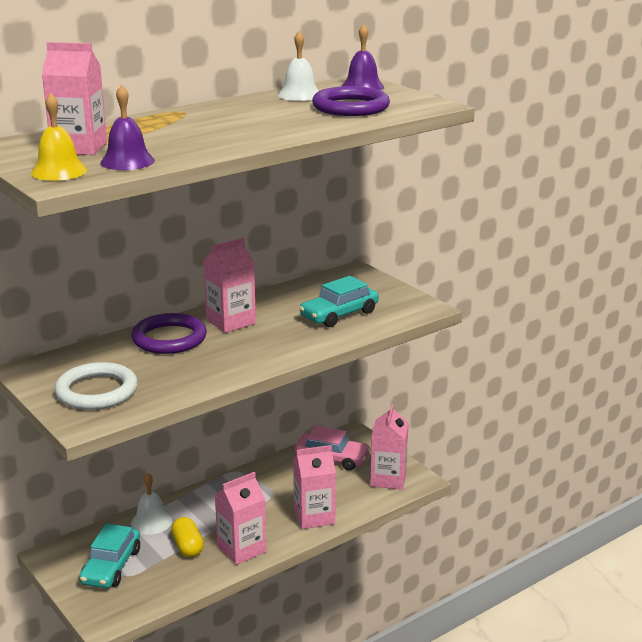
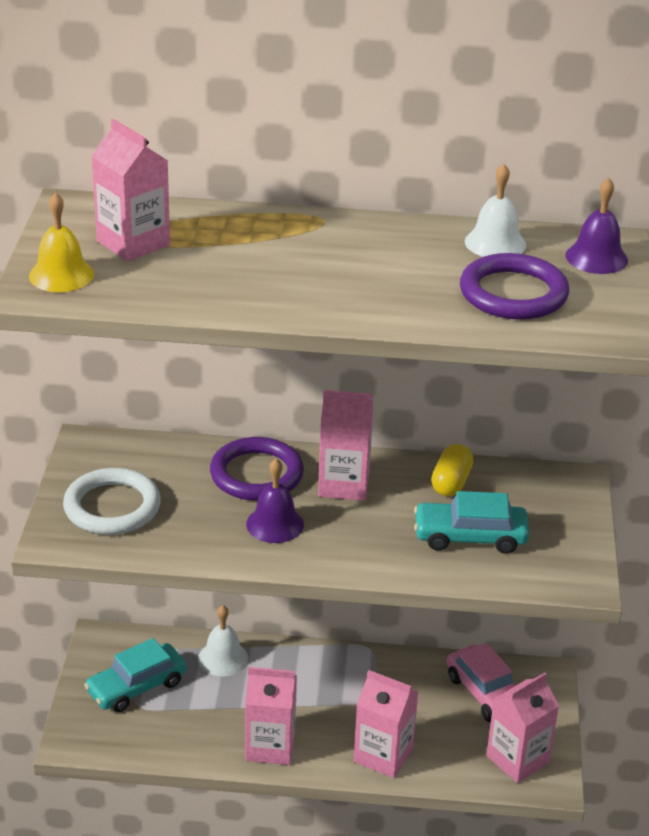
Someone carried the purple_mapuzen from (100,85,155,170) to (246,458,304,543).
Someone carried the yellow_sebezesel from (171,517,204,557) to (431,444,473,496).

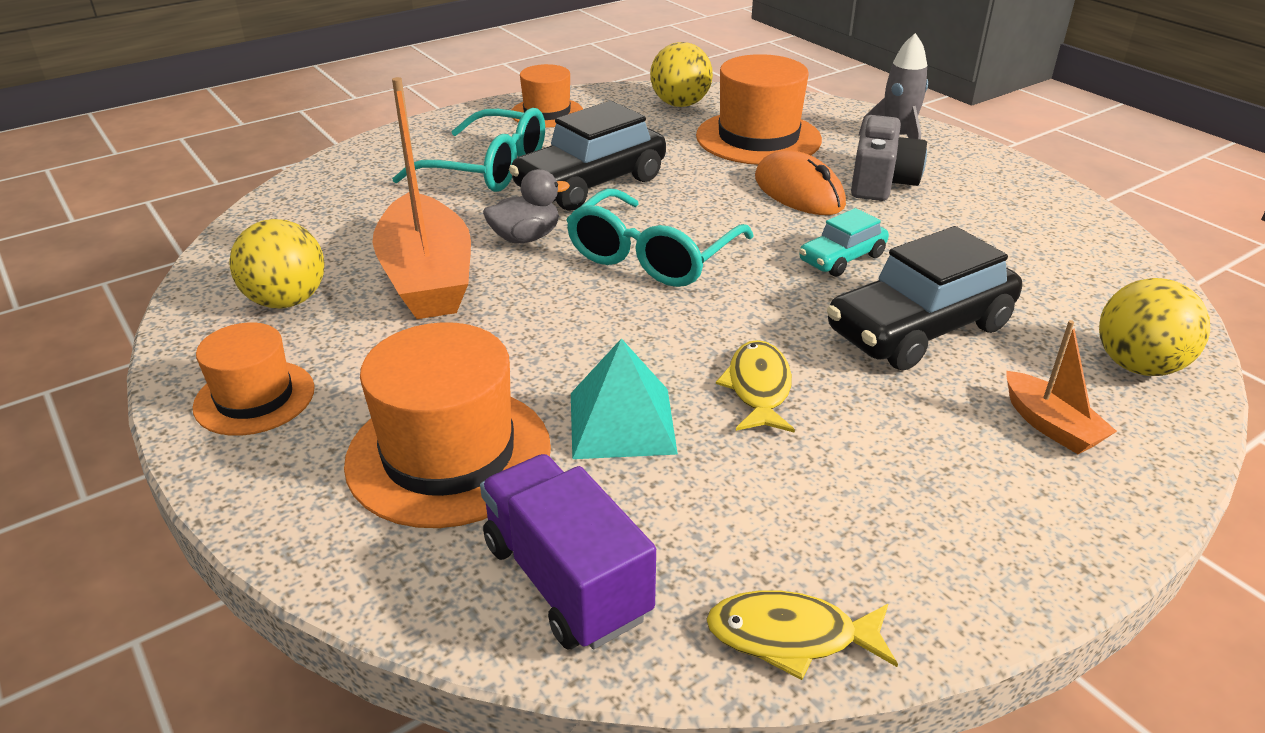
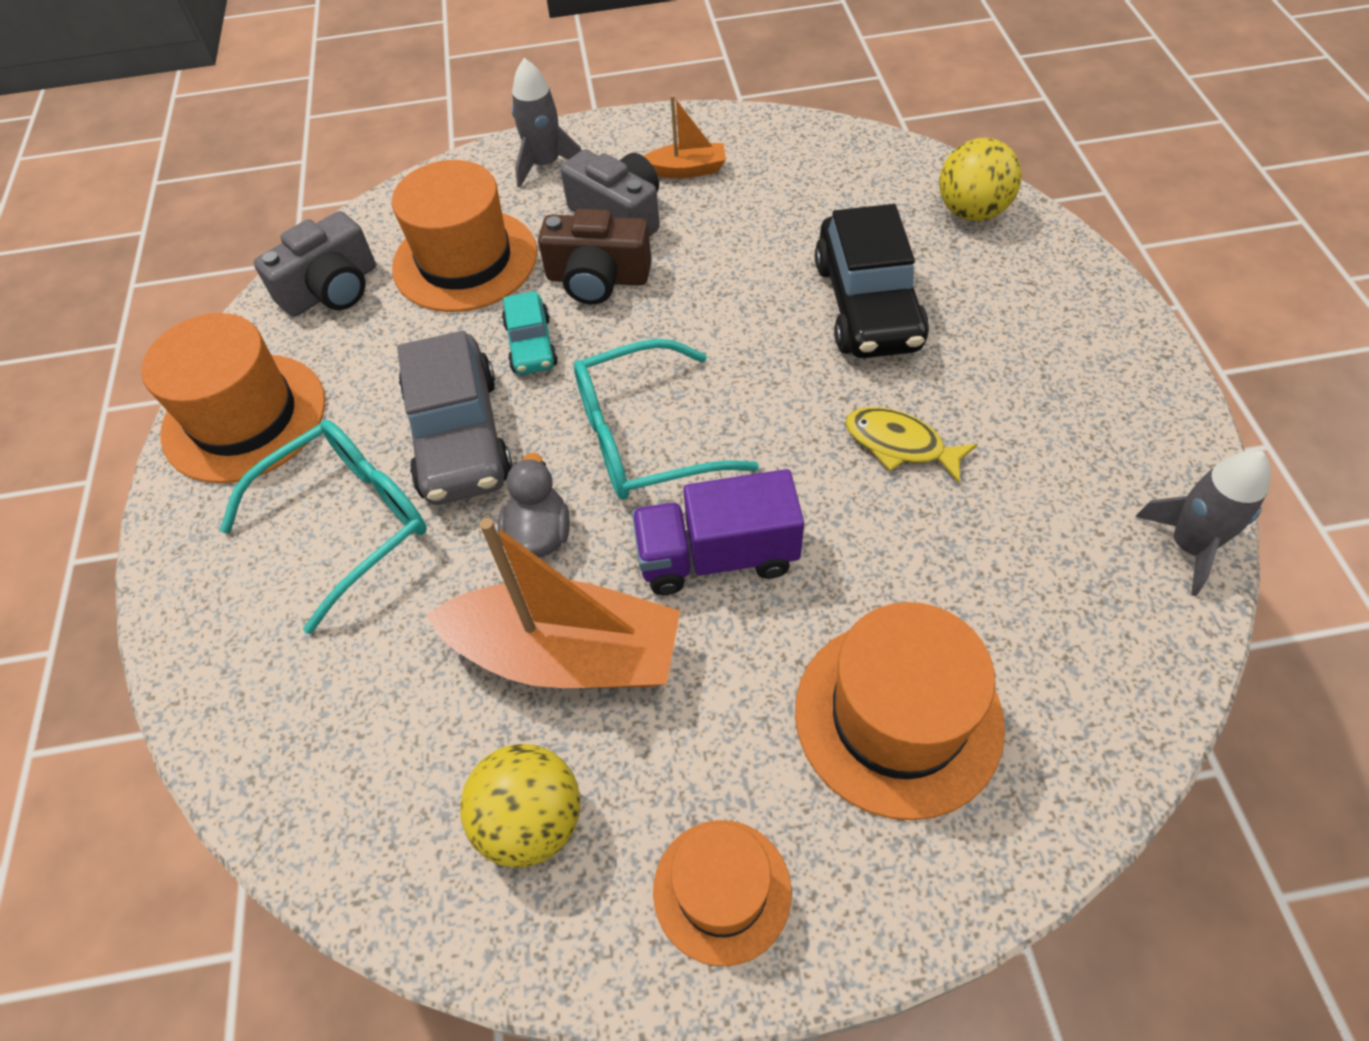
Someone scaled the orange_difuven at (512,64,583,128) by 1.63.
Someone swapped the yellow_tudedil at (650,42,713,107) for the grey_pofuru at (254,211,376,317).
Someone repainted the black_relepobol at (509,101,666,211), which became the grey_relepobol at (397,331,513,505).
Someone carried the turquoise_relepobol from (799,208,889,277) to (502,291,558,375).
Someone swapped the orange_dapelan at (755,150,846,215) for the brown_pofuru at (538,209,652,304).
Someone rotated the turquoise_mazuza at (566,189,754,287) by 105 degrees clockwise.
Someone carried the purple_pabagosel from (480,454,656,650) to (632,469,804,595).
Someone carried the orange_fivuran from (1006,320,1117,454) to (643,95,726,178).
Someone swapped the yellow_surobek at (706,590,898,680) for the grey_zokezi at (1135,450,1271,596).
Someone took away the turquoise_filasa at (571,338,678,459).

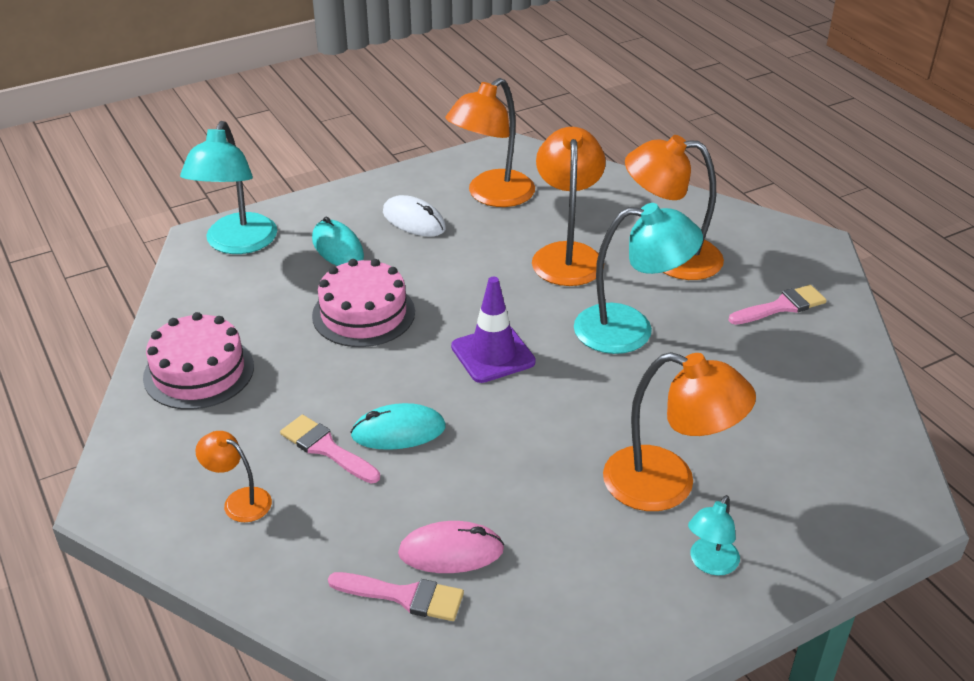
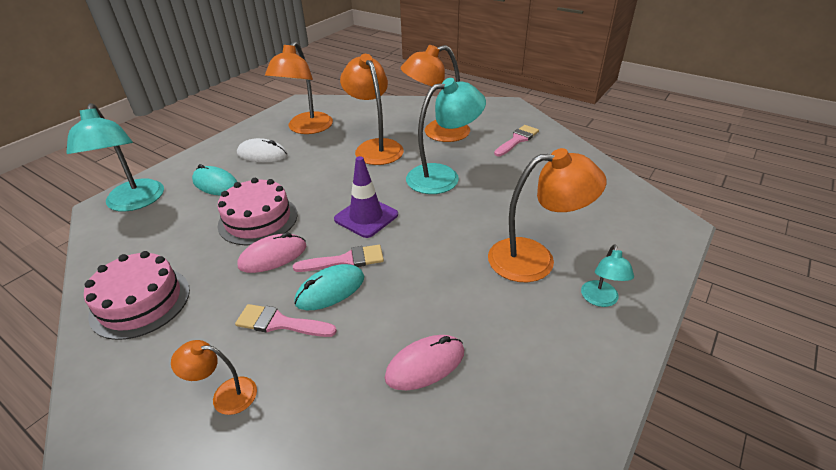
Someone put down the pink_dapelan at (238,232,306,273).
Someone carried the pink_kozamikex from (328,572,464,621) to (293,245,384,272).

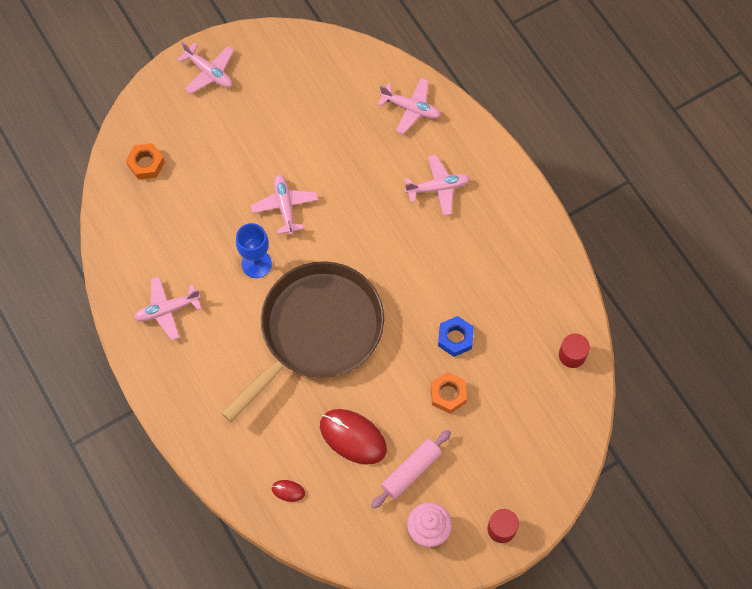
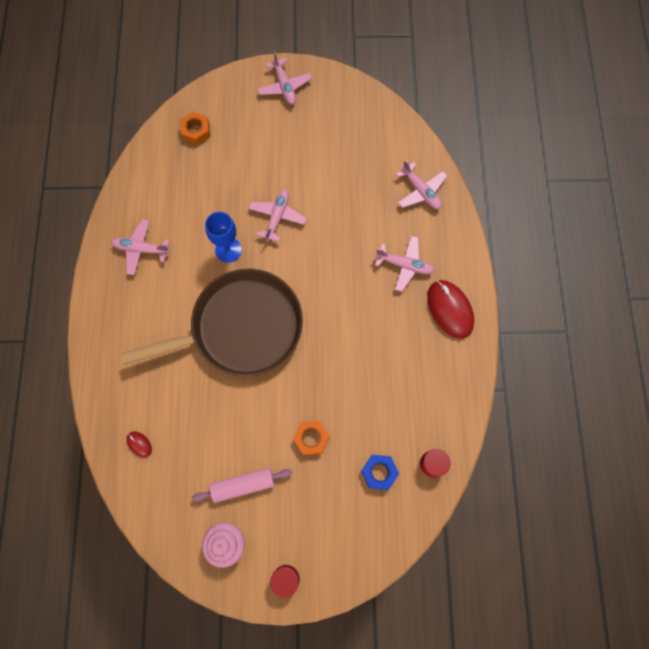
Someone carried the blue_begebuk from (438,316,474,357) to (361,455,399,490).
Someone carried the red_dapelan from (320,409,387,465) to (427,280,474,339).

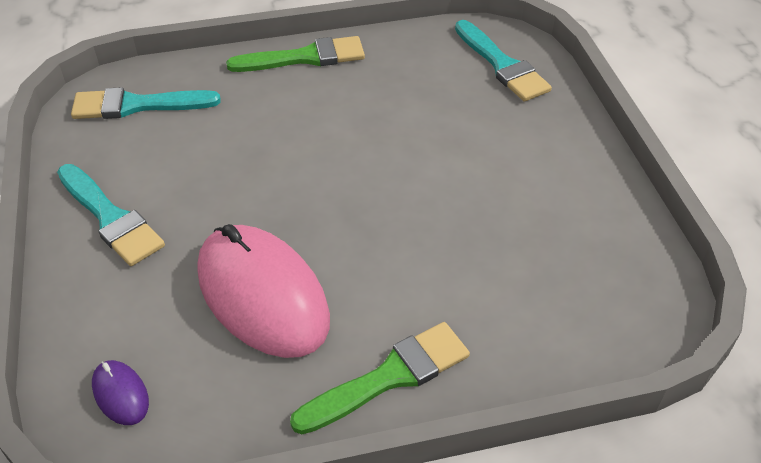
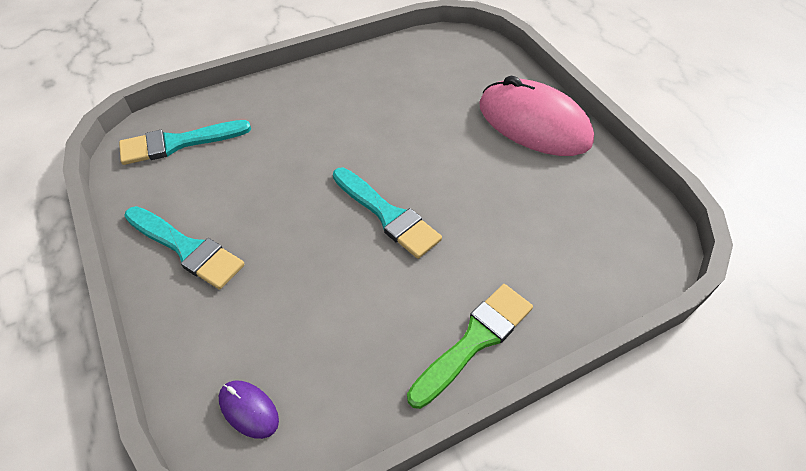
Someone carried the turquoise_kozamikex from (455,20,552,102) to (333,167,442,259).
Someone carried the pink_dapelan from (197,224,330,358) to (479,76,594,156).
Someone took away the green_kozamikex at (226,36,365,72).

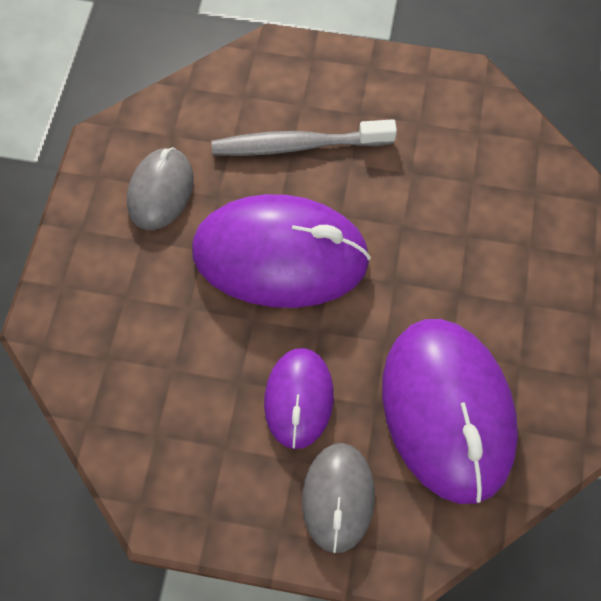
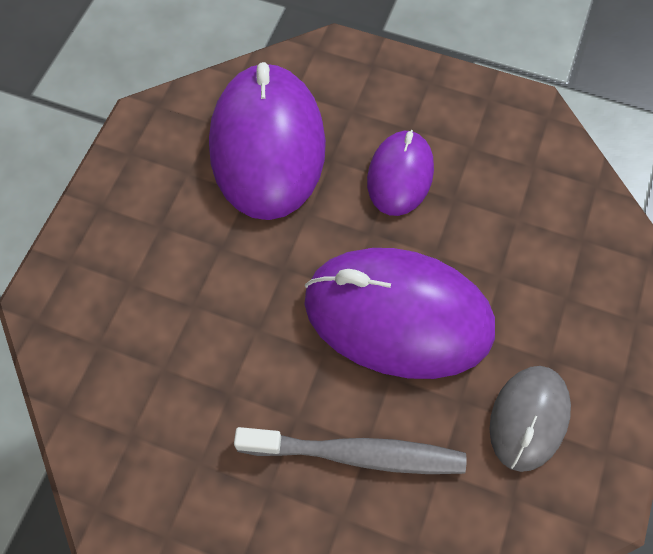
Someone took away the grey_dapelan at (302,443,375,553).

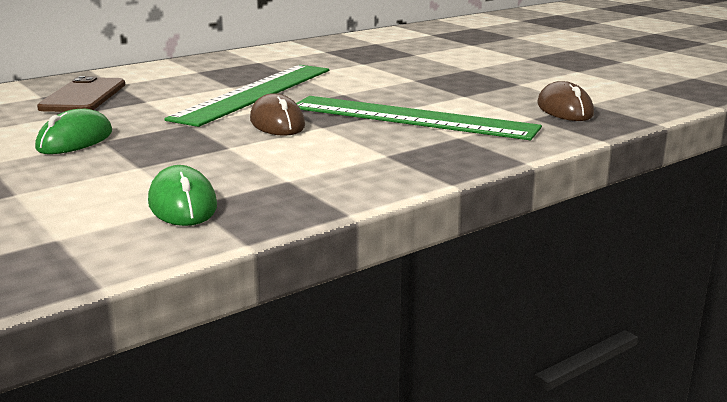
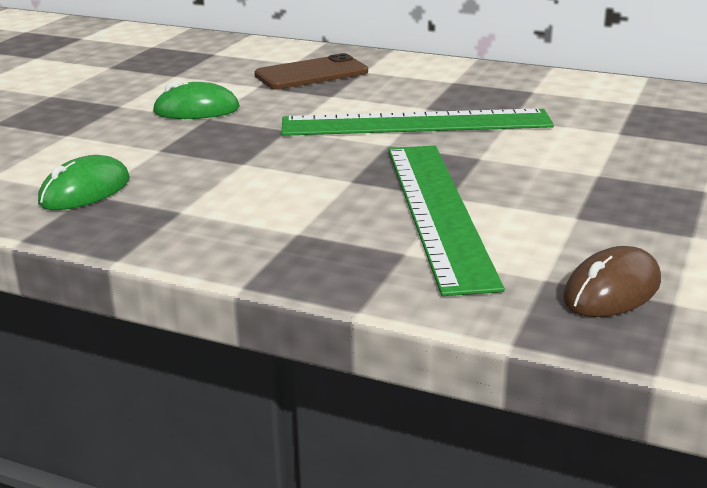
Someone took away the brown_dapelan at (250,93,305,136).

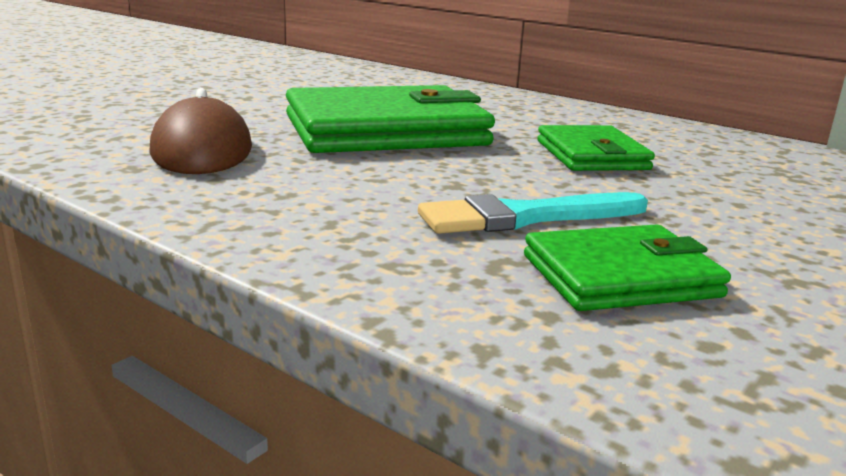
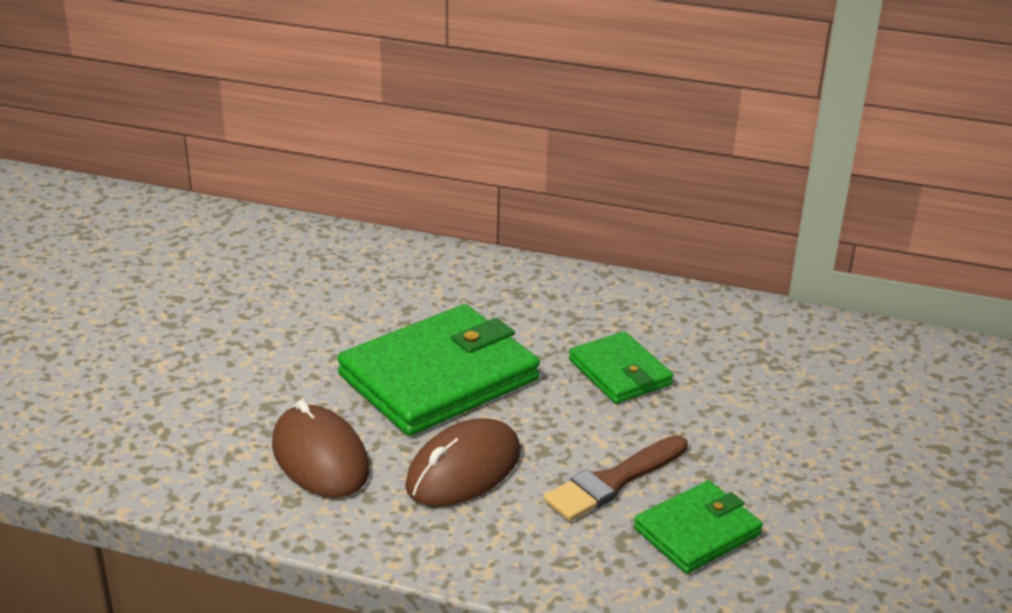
Someone put down the brown_dapelan at (405,418,521,506).
Someone repainted the turquoise_kozamikex at (418,192,648,234), which became the brown_kozamikex at (544,435,688,521).

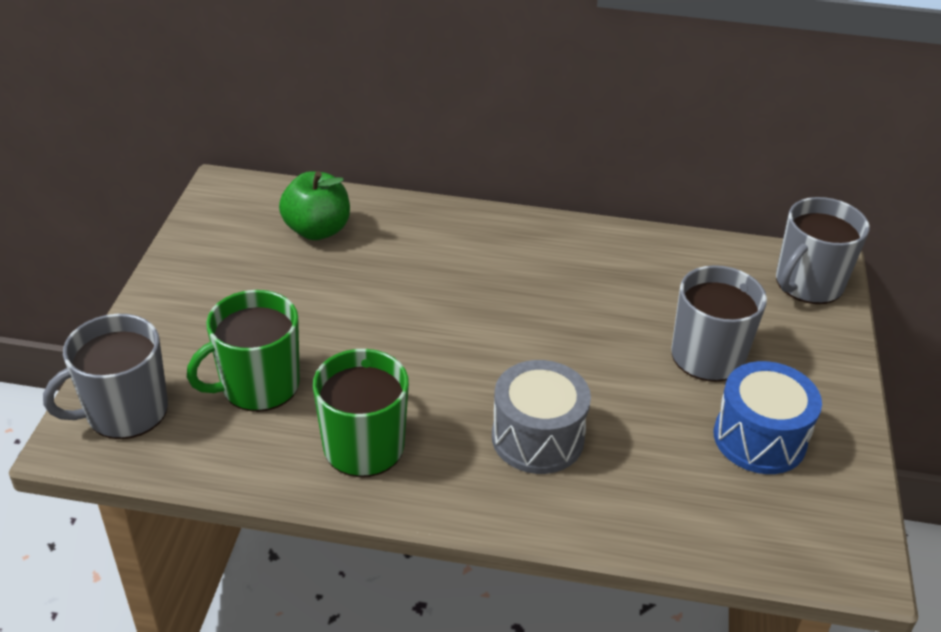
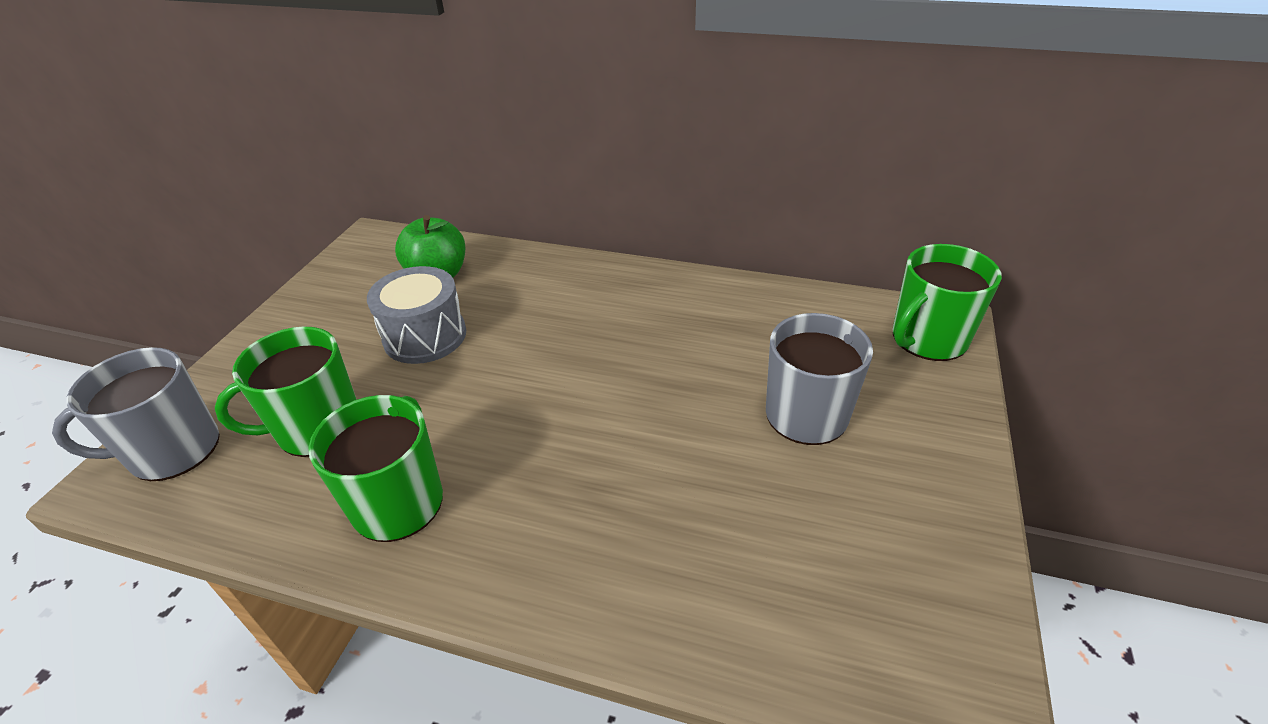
Someone carried the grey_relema from (492,360,591,474) to (367,266,466,364).
Someone repainted the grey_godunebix at (776,197,870,304), which became the green_godunebix at (893,244,1002,361).
Someone took away the blue_relema at (714,361,822,474).

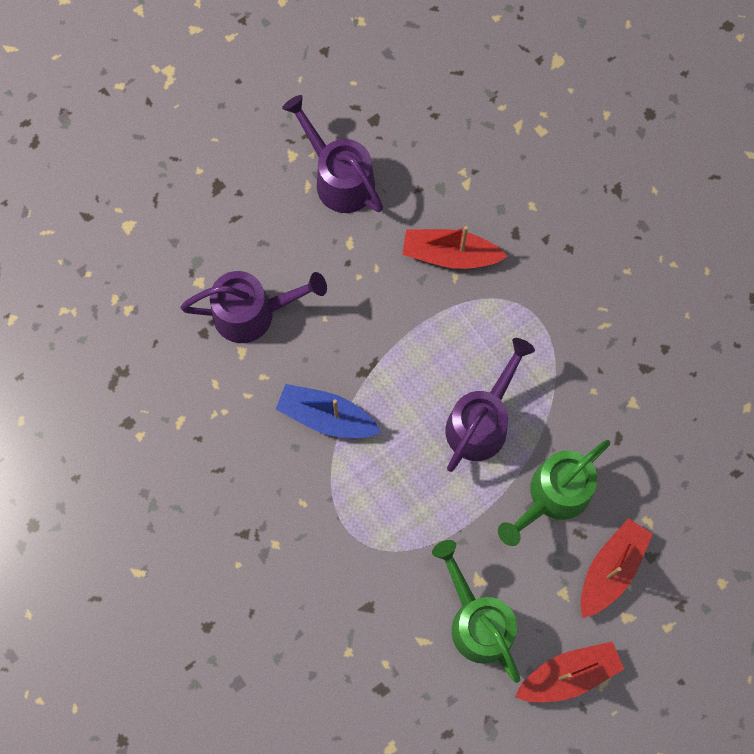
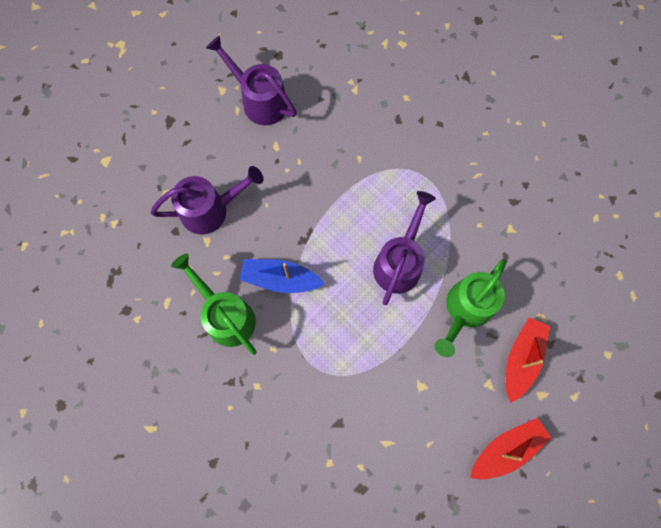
Someone carried the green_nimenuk from (432,540,521,683) to (171,253,256,355).
Someone took away the red_fivuran at (402,226,508,269).

